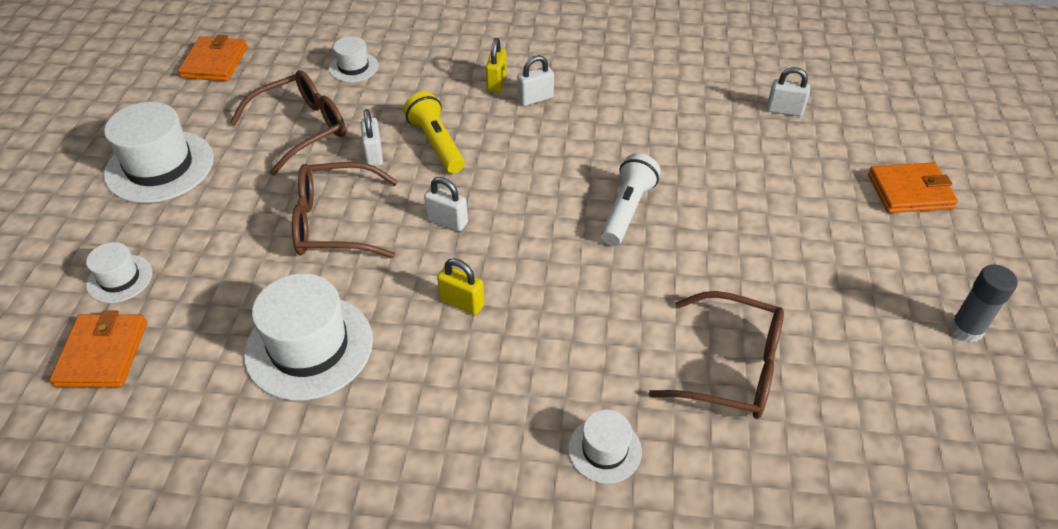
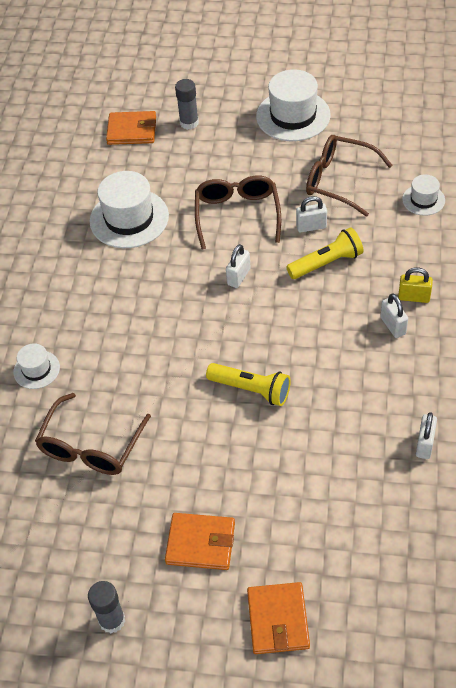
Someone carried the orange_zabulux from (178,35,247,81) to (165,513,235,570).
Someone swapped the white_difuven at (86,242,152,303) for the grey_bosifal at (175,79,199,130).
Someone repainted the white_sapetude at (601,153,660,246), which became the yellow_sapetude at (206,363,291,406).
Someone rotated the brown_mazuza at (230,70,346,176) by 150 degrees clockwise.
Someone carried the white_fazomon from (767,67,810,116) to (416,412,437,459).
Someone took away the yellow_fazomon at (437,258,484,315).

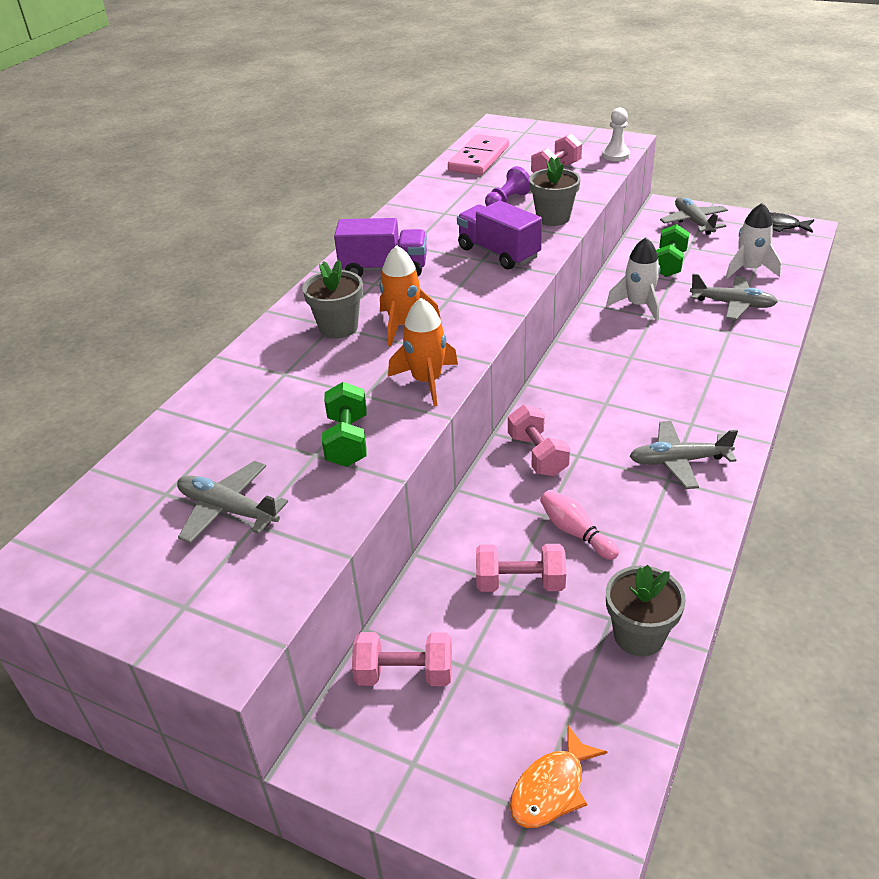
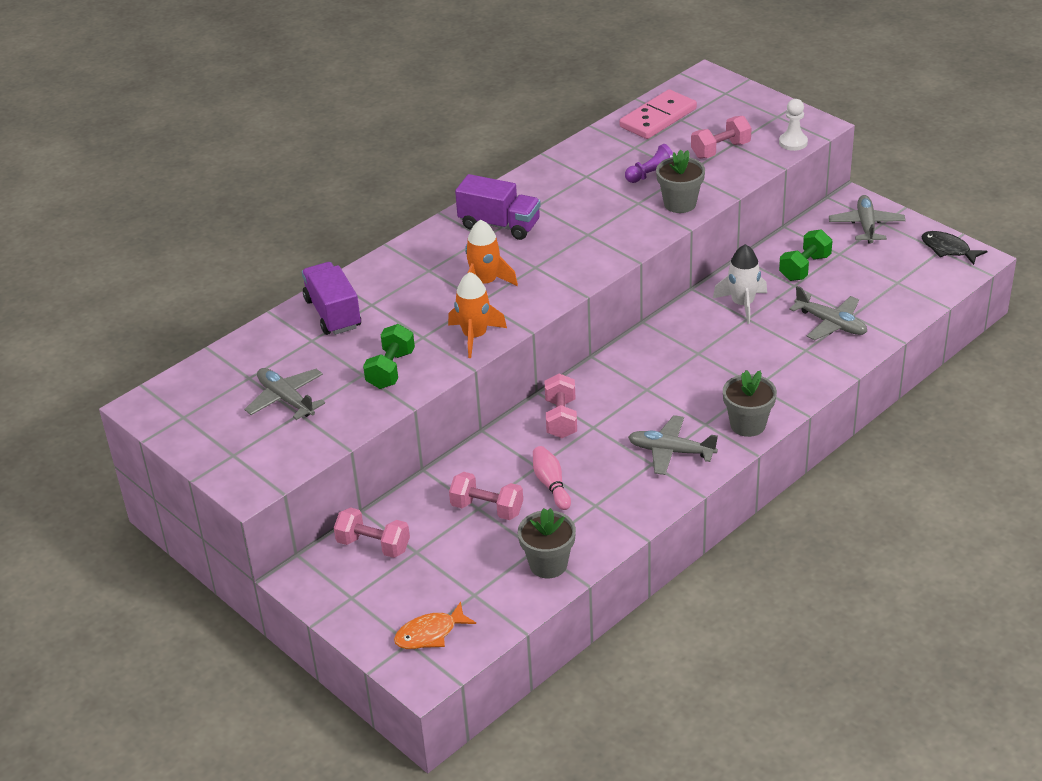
Someone carried the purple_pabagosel from (457,200,542,270) to (302,262,361,335).
Someone carried the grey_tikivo from (302,260,363,339) to (723,370,777,437).
Someone took away the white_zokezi at (725,203,781,279).

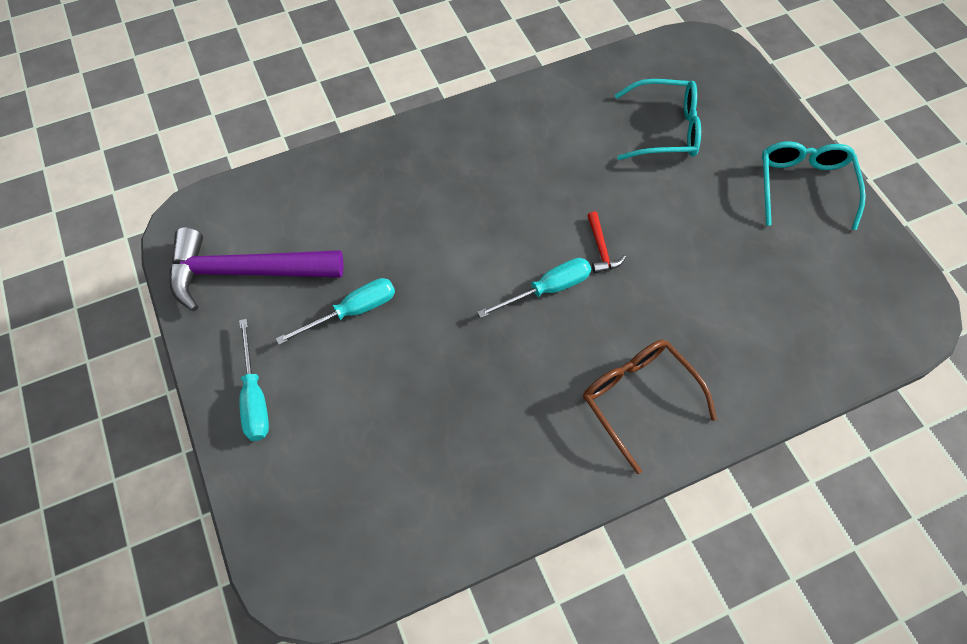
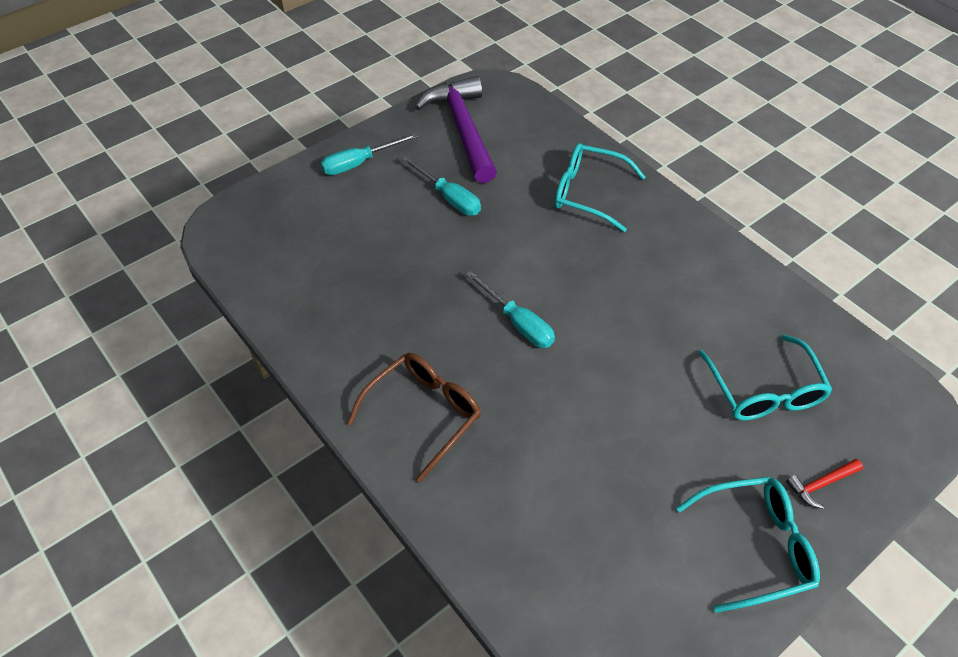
Someone put down the turquoise_mazuza at (555,143,645,232).
Someone carried the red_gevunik from (587,211,626,273) to (786,459,863,509).

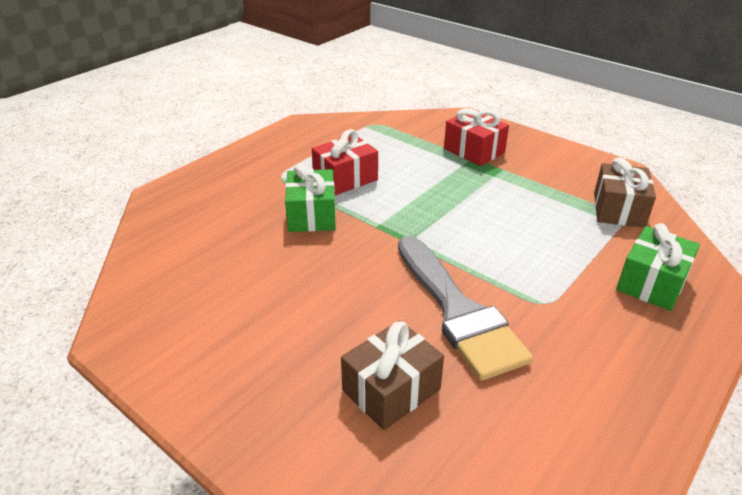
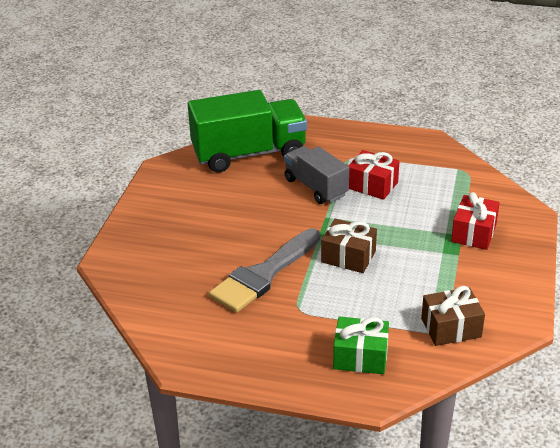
Someone put down the green_pabagosel at (188,90,307,173).
Someone swapped the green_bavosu at (285,163,336,232) for the grey_pabagosel at (284,146,349,204).
Someone carried the brown_bavosu from (341,320,444,430) to (321,218,377,273).

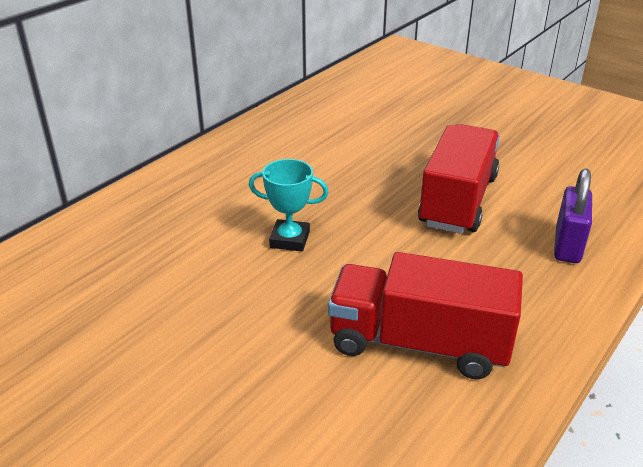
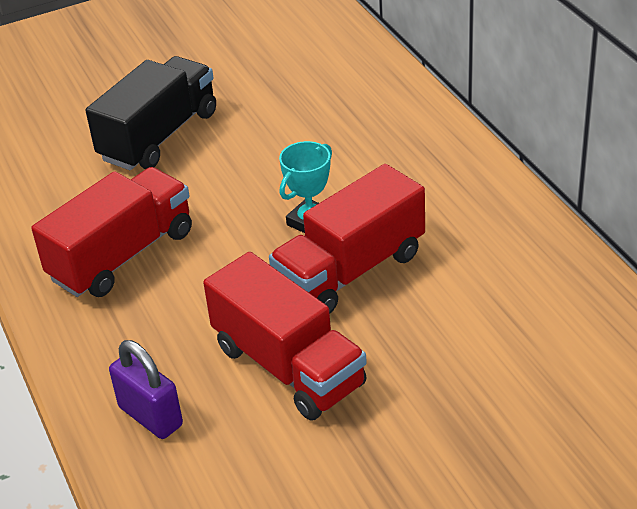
Someone put down the black_pabagosel at (86,56,216,170).
Someone put down the red_pabagosel at (269,164,425,314).

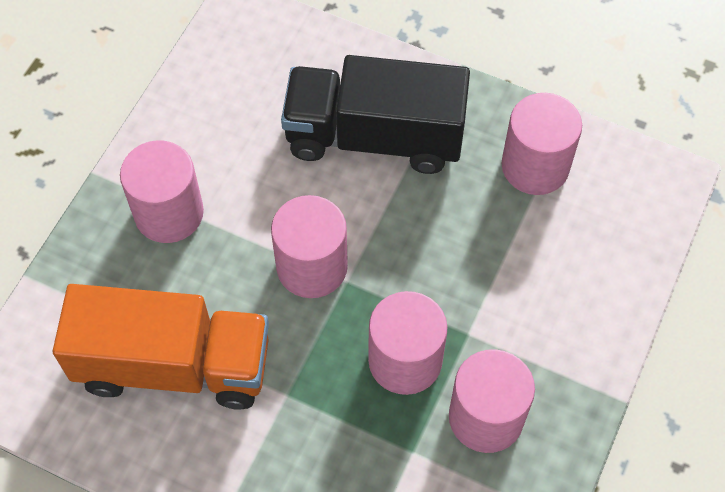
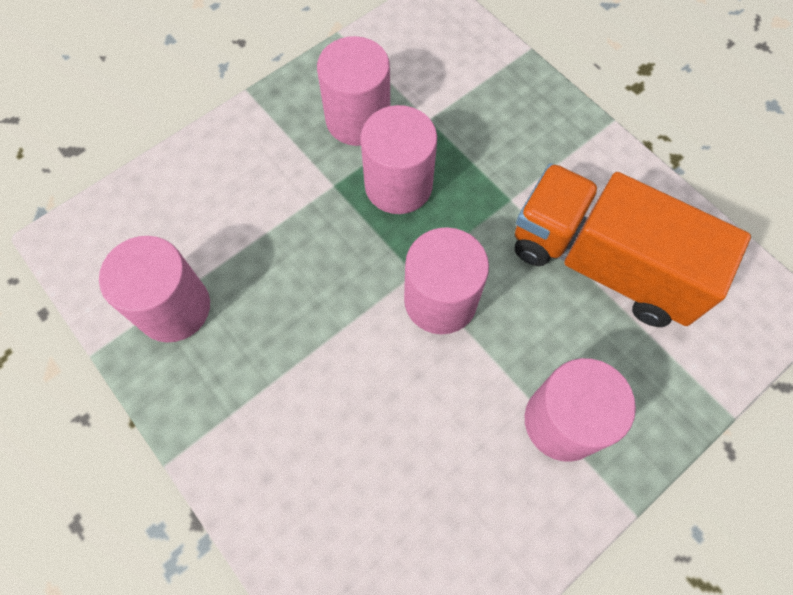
Someone took away the black_pabagosel at (281,55,470,174).

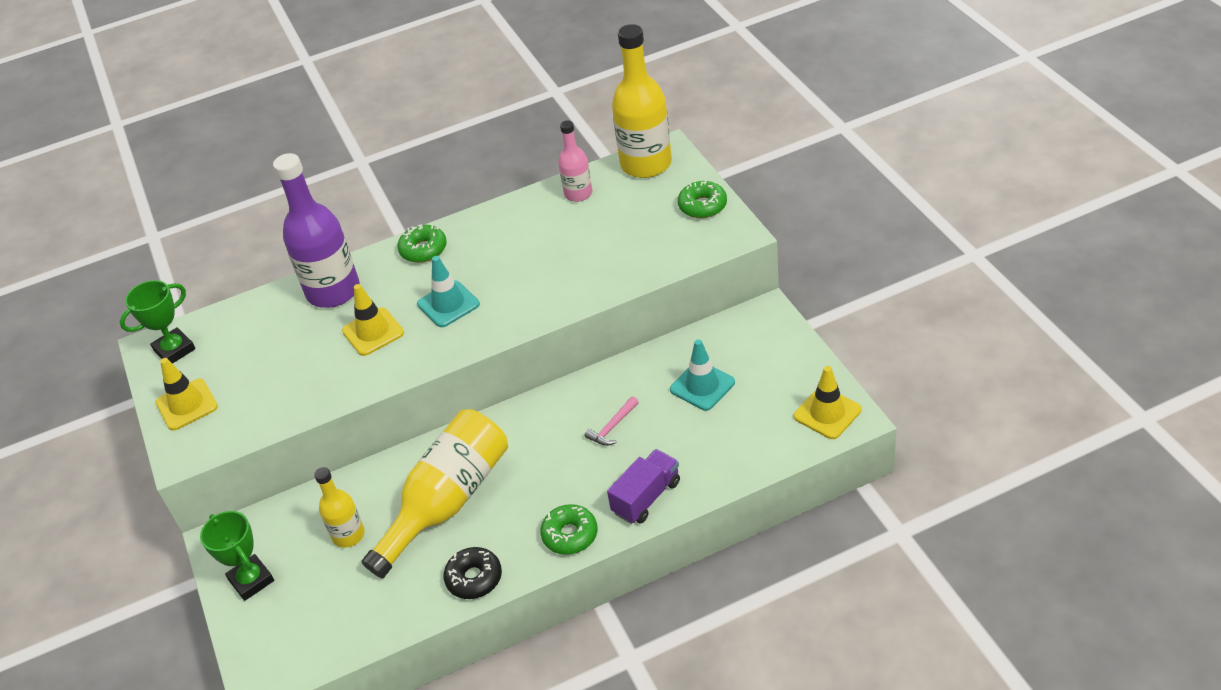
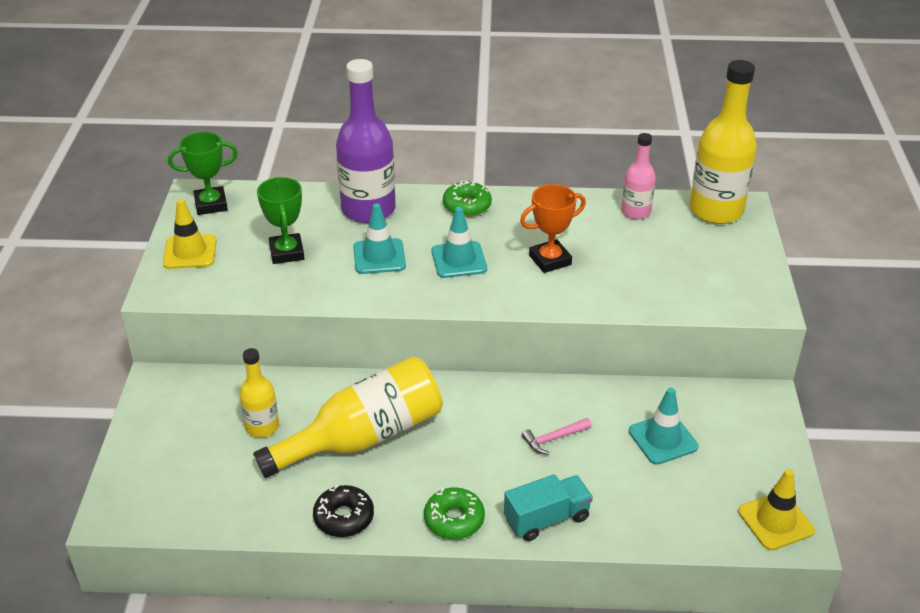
Someone carried the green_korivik from (200,511,274,601) to (257,177,304,264).
Someone repainted the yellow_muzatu at (342,284,404,356), which became the turquoise_muzatu at (353,203,406,274).
Someone repainted the purple_pabagosel at (607,449,680,524), which became the turquoise_pabagosel at (504,474,593,541).
Someone put down the orange_korivik at (520,184,586,273).
Someone took away the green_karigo at (678,181,727,218).

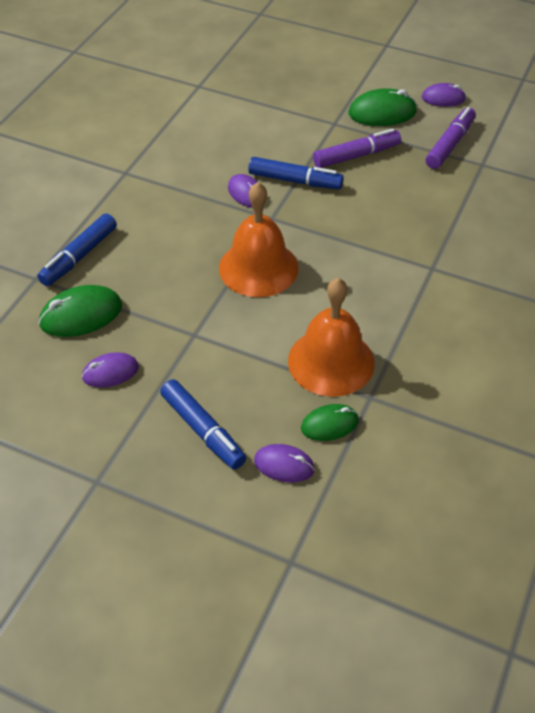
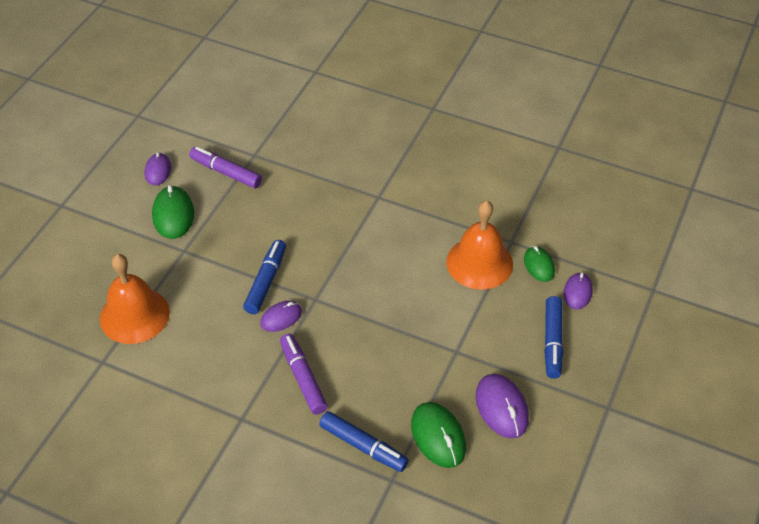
Someone carried the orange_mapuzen from (219,182,299,297) to (100,254,170,344).
Someone carried the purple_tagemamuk from (313,128,401,168) to (280,334,328,415).
Someone scaled the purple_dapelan at (82,352,139,388) by 1.55.
Someone rotated the blue_tagemamuk at (160,379,246,470) by 135 degrees clockwise.

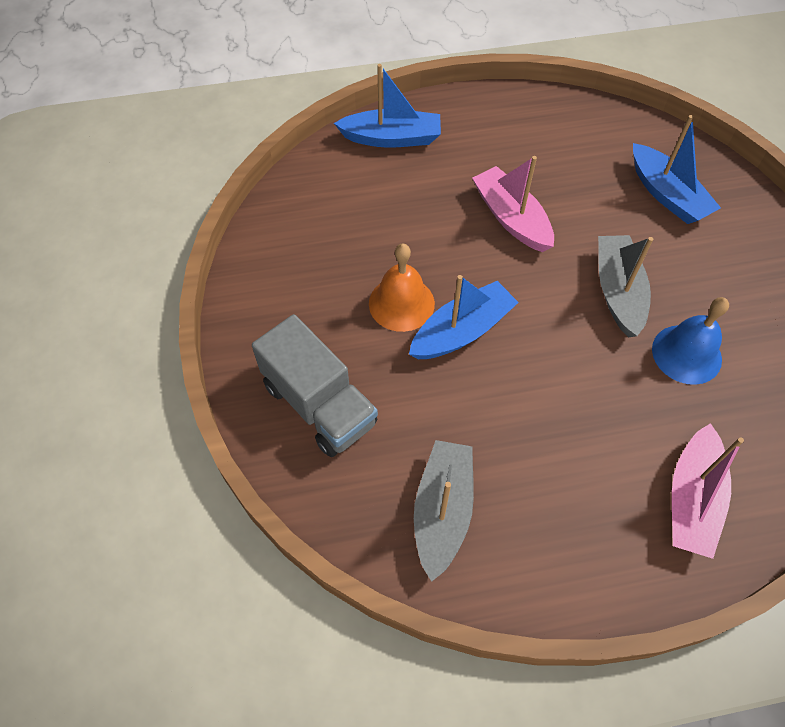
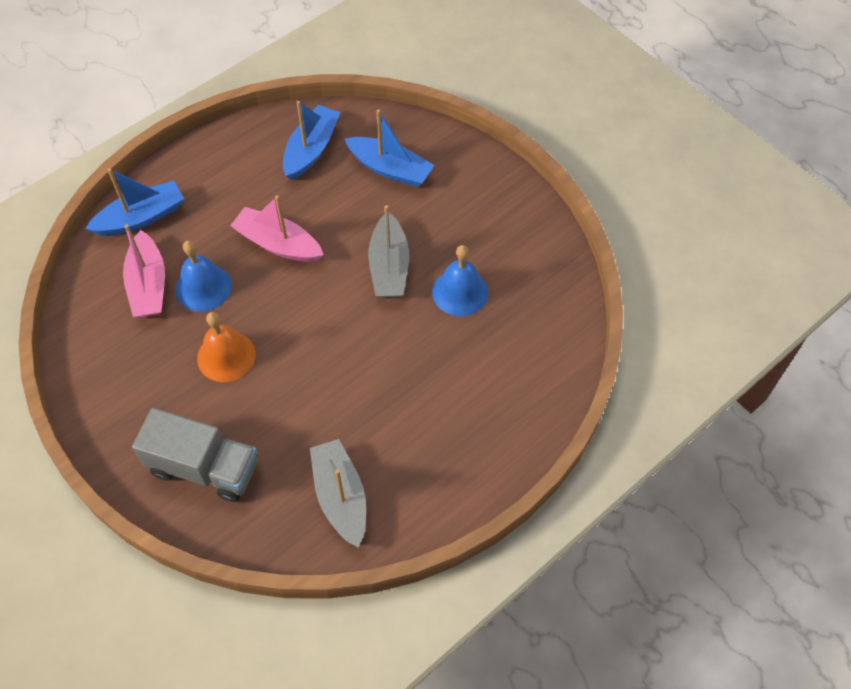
Someone carried the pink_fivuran from (672,423,744,559) to (123,225,165,317).
Someone put down the blue_mapuzen at (175,240,232,311).
Someone carried the blue_fivuran from (409,275,519,359) to (283,101,340,180).
Someone rotated the grey_fivuran at (598,235,653,337) by 150 degrees counterclockwise.

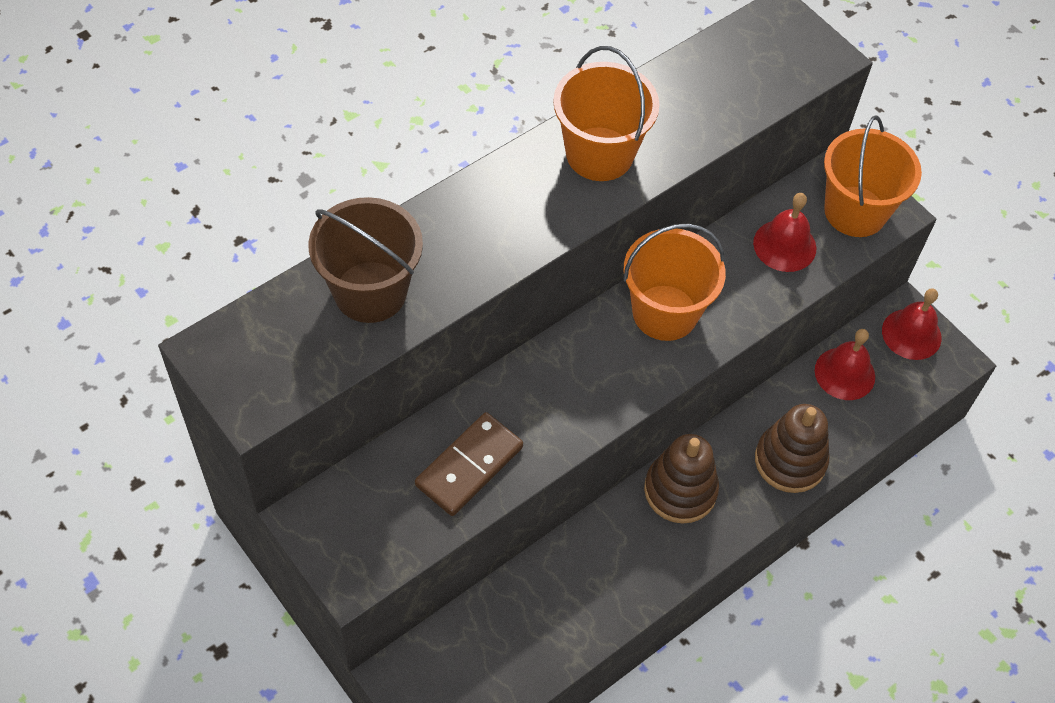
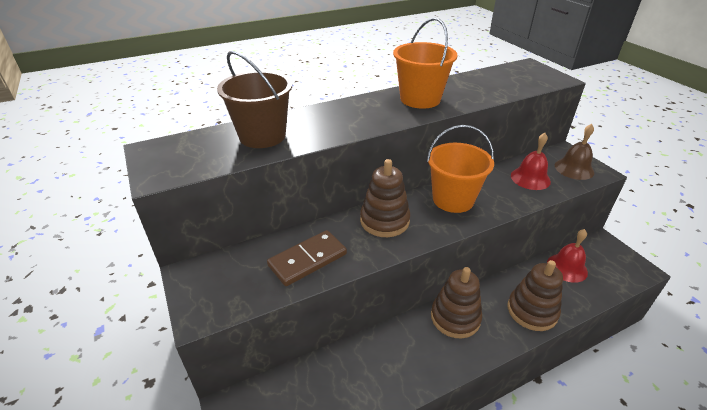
Someone put down the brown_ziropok at (360,159,410,237).
Someone swapped the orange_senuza at (824,115,922,237) for the brown_mapuzen at (555,124,594,180).
Someone took away the red_mapuzen at (882,288,942,360).

